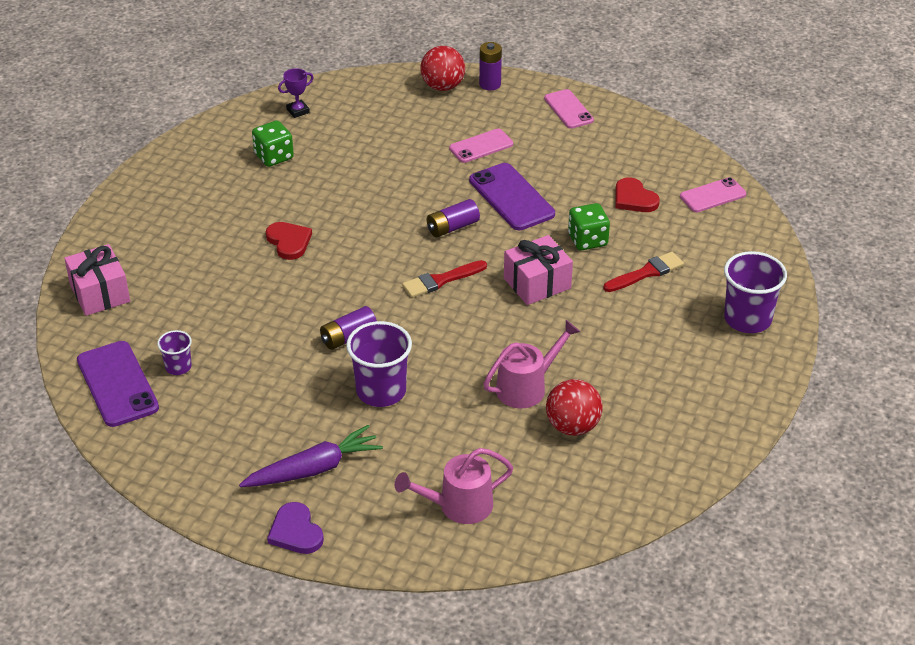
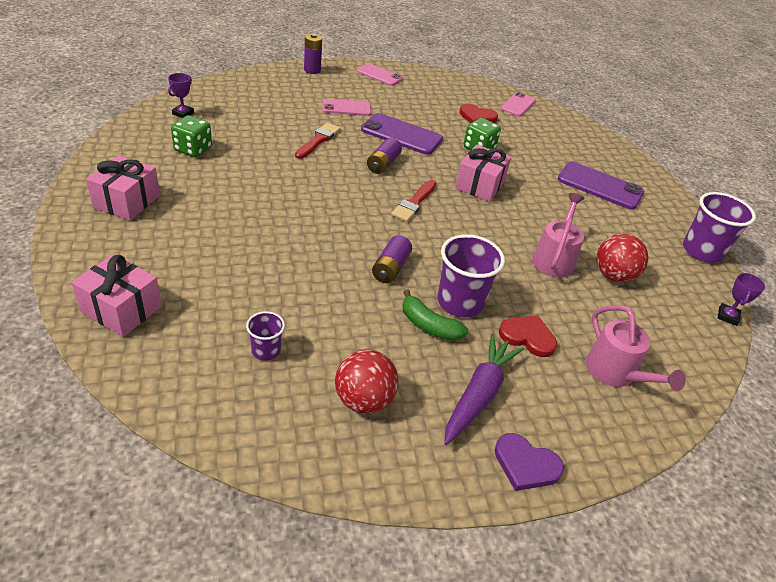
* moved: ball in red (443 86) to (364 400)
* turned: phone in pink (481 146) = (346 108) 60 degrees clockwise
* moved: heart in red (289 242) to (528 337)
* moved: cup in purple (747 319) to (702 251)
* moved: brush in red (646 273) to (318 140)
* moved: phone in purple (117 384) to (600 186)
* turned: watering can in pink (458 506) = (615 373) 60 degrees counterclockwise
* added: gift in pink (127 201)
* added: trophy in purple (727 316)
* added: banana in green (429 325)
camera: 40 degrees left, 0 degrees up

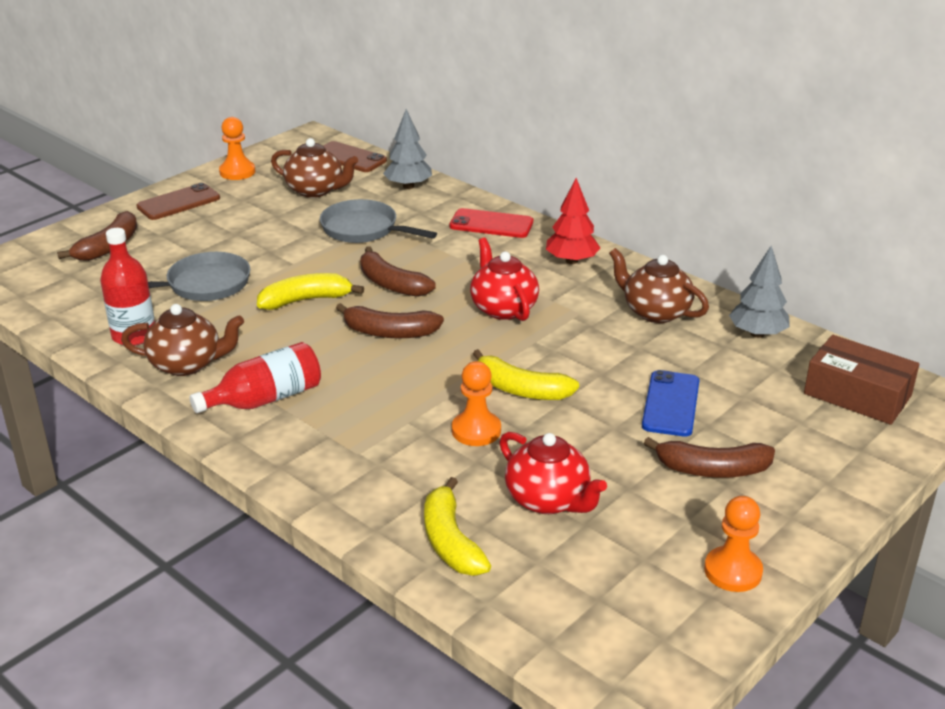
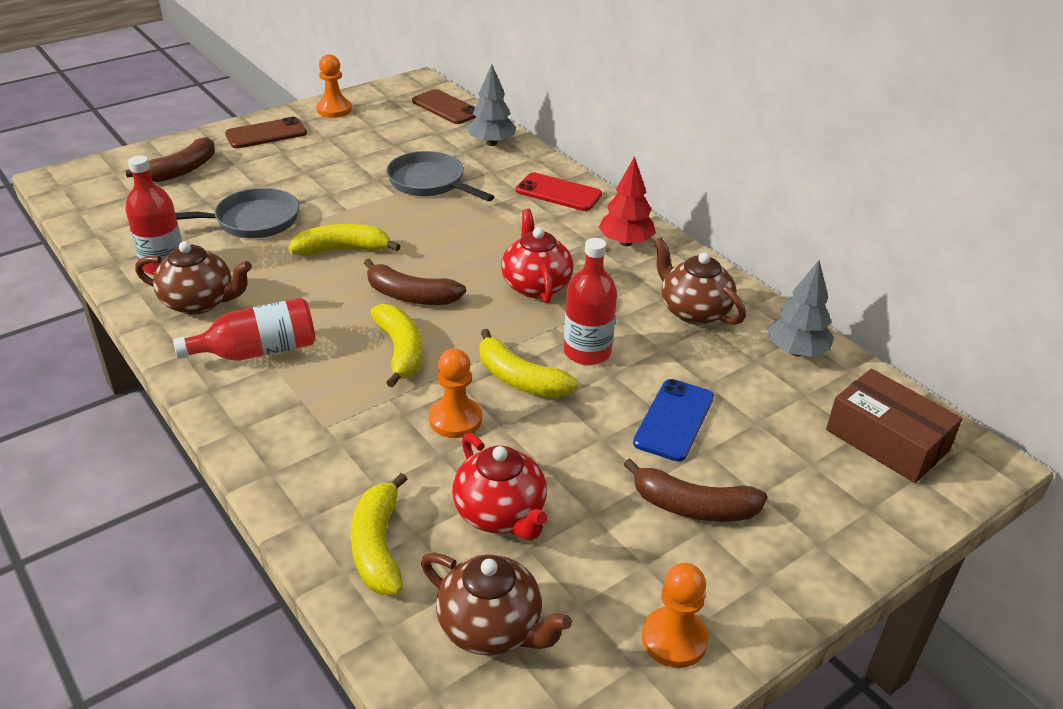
* moved: teapot in brown (315 190) to (492 627)
* removed: banana in brown (391 284)
* added: bottle in red (587 352)
* added: banana in yellow (400 351)
camera: 10 degrees right, 5 degrees up

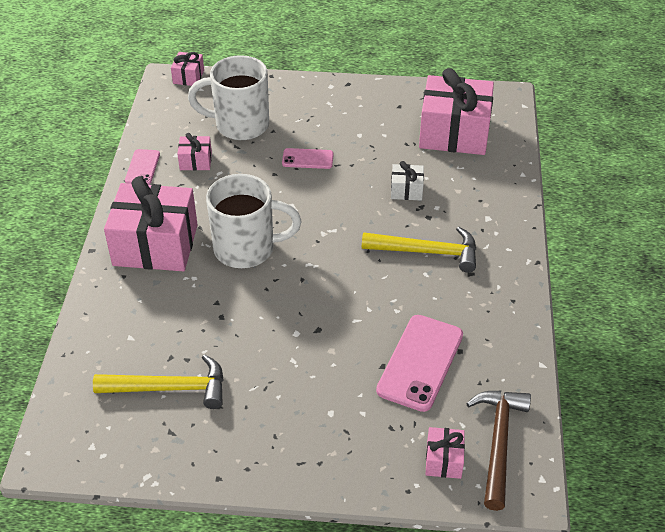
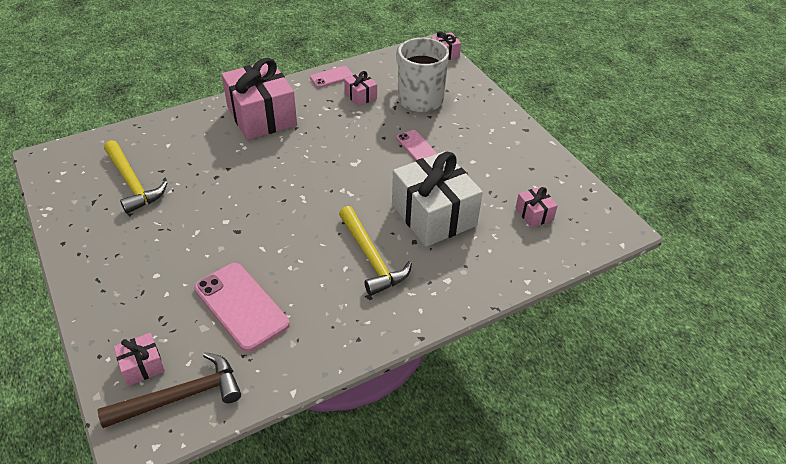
* resized: gift in pink (454 133) = (534 214) x0.45
* resized: gift in white (406 190) = (433 215) x2.23
* removed: mug in white (247 249)
* turned: phone in pink (420 362) = (241 306) 60 degrees clockwise
camera: 55 degrees right, 0 degrees up

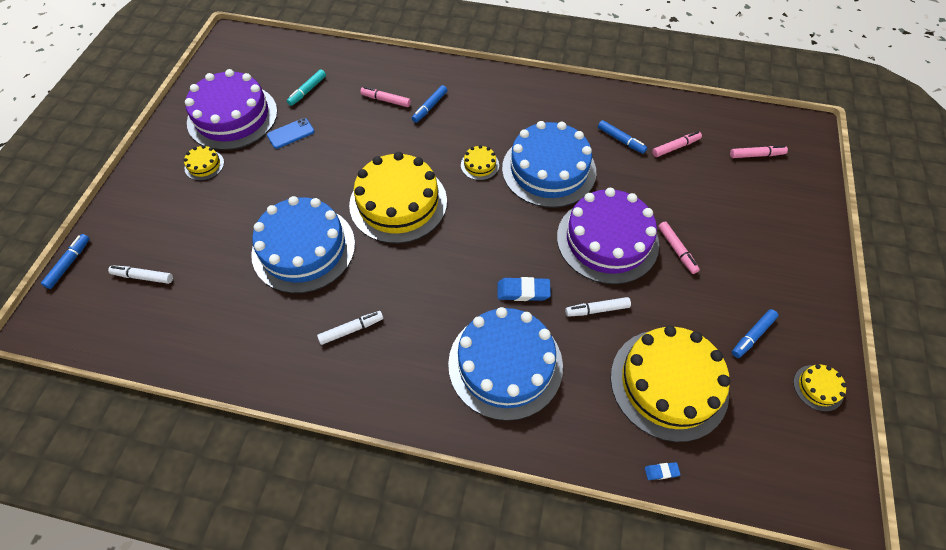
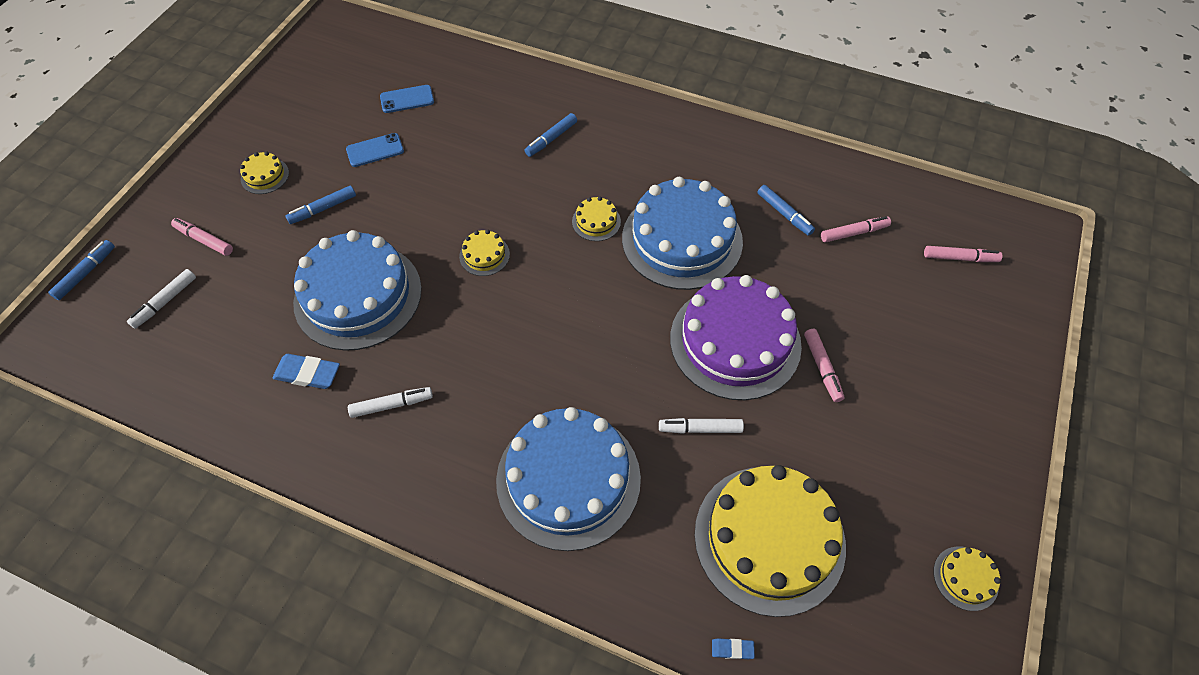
* removed: cake in purple (232 116)
* replaced: marker in turquoise (307 91) to phone in blue (407 99)
* moved: marker in pink (386 100) to (204 240)
* resized: cake in yellow (398 203) = (484 255) x0.41
* turned: marker in white (143 277) = (165 302) 75 degrees counterclockwise
* moved: eraser in blue (523 291) to (308 373)
* moved: marker in blue (752 336) to (323 209)
camera: 10 degrees right, 0 degrees up

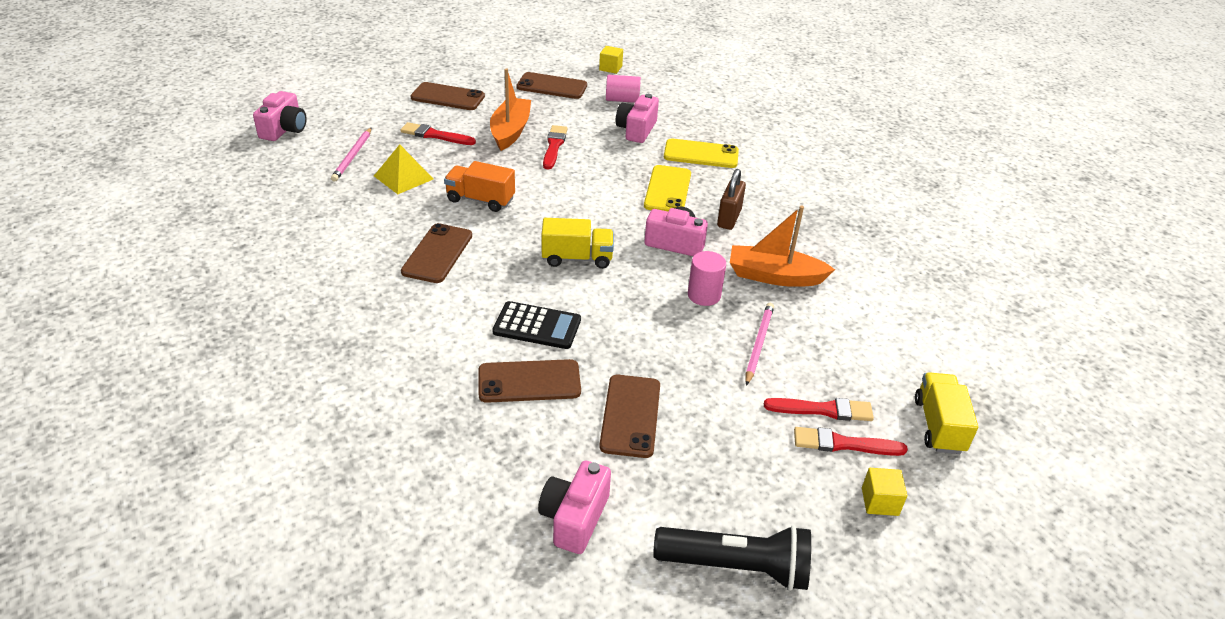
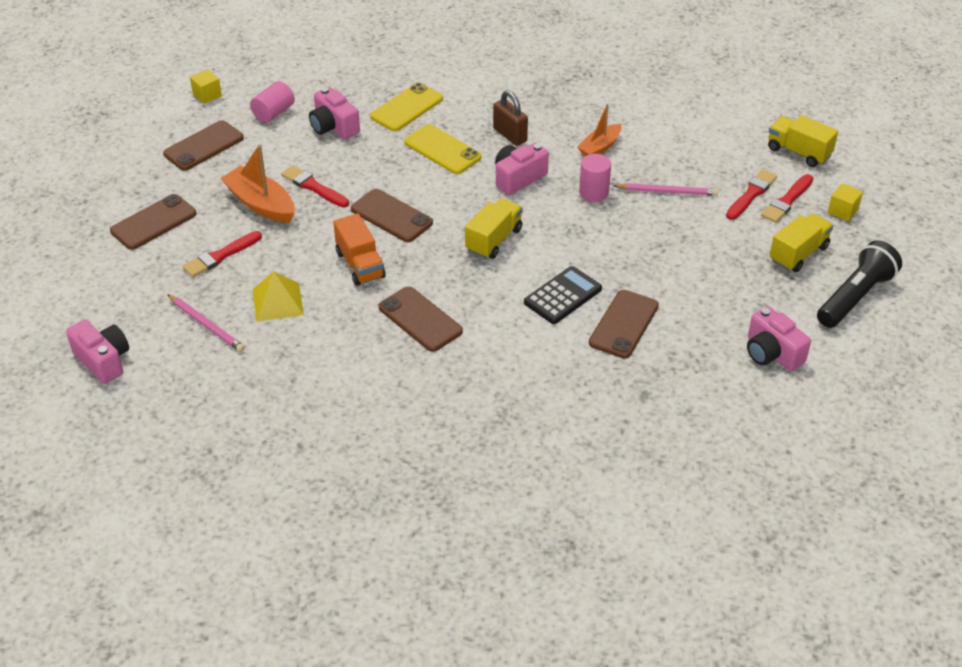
* turned: truck in orange (480 200) = (360 265) 75 degrees counterclockwise
* resized: boat in orange (774 276) = (600 147) x0.65
* turned: pencil in pink (758 344) = (667 191) 135 degrees clockwise
* moved: phone in brown (630 416) to (391 216)
* added: truck in yellow (798 254)
camera: 55 degrees left, 5 degrees up

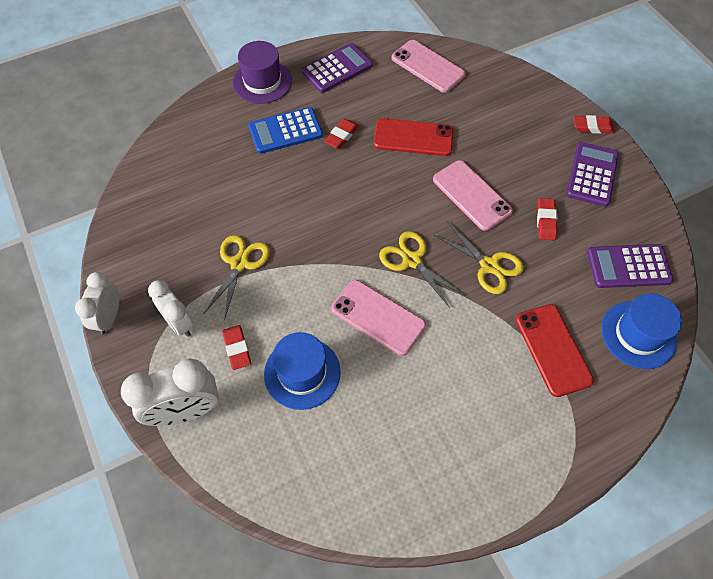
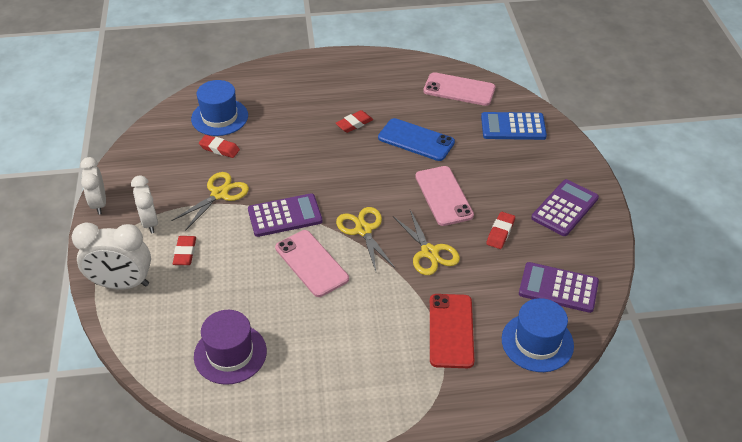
* turned: phone in pink (427 66) = (459 90) 45 degrees counterclockwise
* moved: hat in purple (262 81) to (230 353)
* moved: calculator in purple (337 68) to (285 216)
* moved: calculator in blue (285 131) to (513 127)
* moved: eraser in red (592 127) to (219 149)
* recoloured: phone in red (413 137) to phone in blue (416 140)
* turned: clock in white (109 317) = (99 204) 45 degrees counterclockwise
* moved: hat in blue (302 373) to (219 117)
camera: 20 degrees right, 15 degrees down

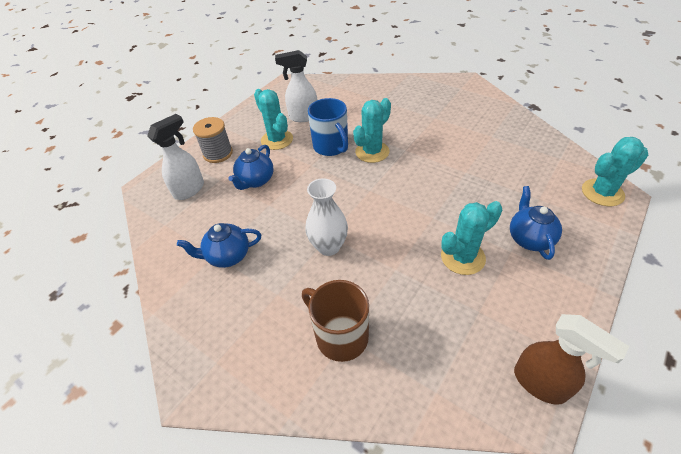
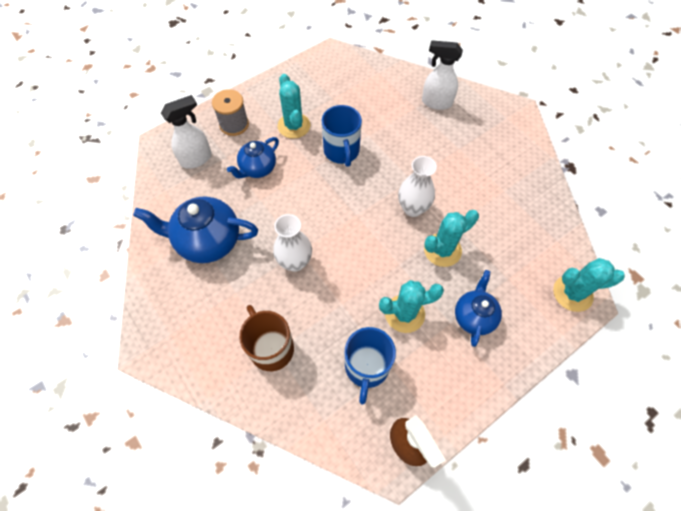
* moved: spray bottle in white (303 117) to (436 102)
* moved: cactus in turquoise (372 152) to (442 250)
* resized: teapot in blue (227 256) = (208 241) x1.61
* added: vase in white (412 208)
* added: mug in blue (366 367)
camera: 15 degrees right, 15 degrees up

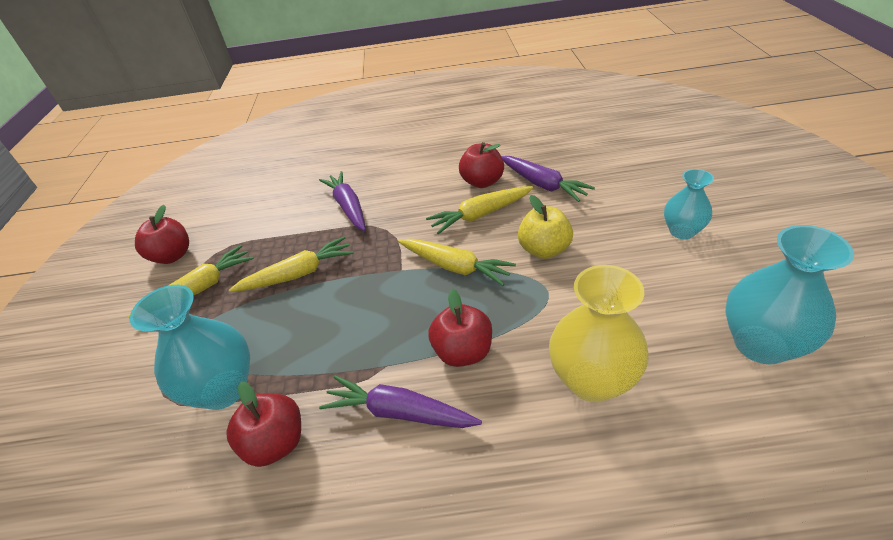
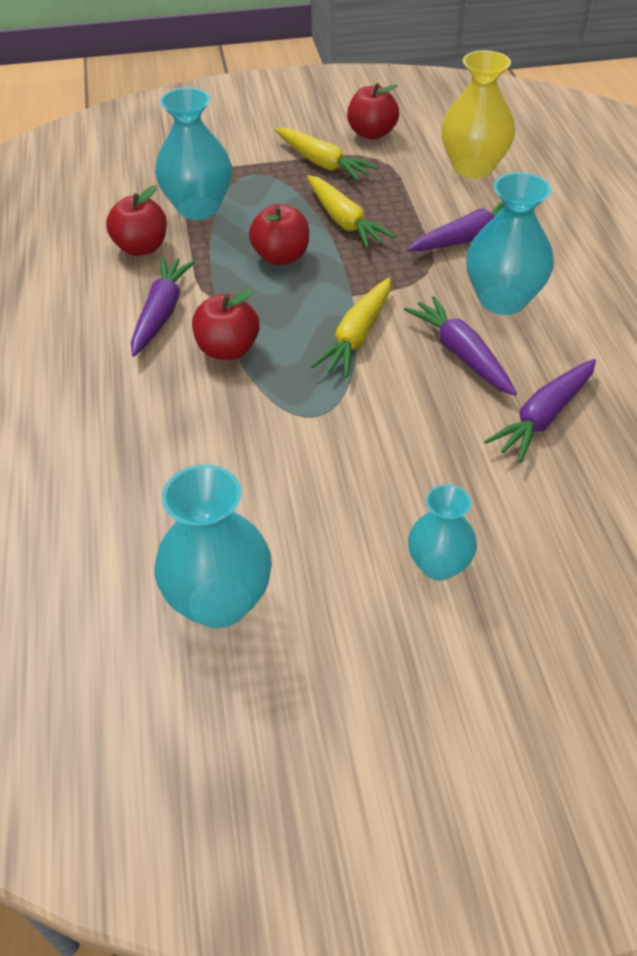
* moved: apple in red (482 182) to (281 257)
* recoloured: carrot in yellow (481 215) to carrot in purple (461 354)
* removed: apple in yellow (544 250)
* moved: vase in yellow (592 380) to (473 168)
* added: vase in turquoise (502 300)
camera: 80 degrees right, 5 degrees up

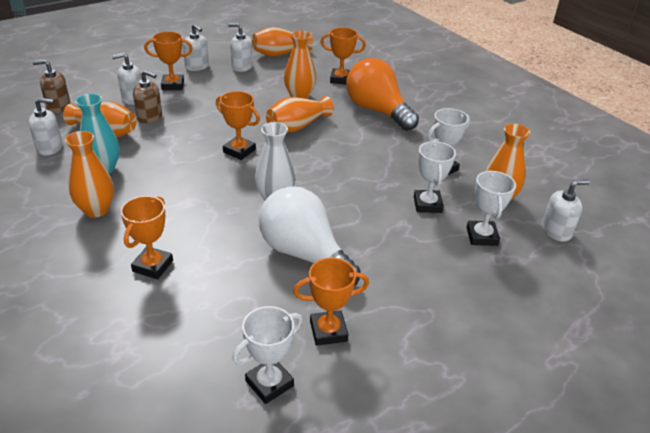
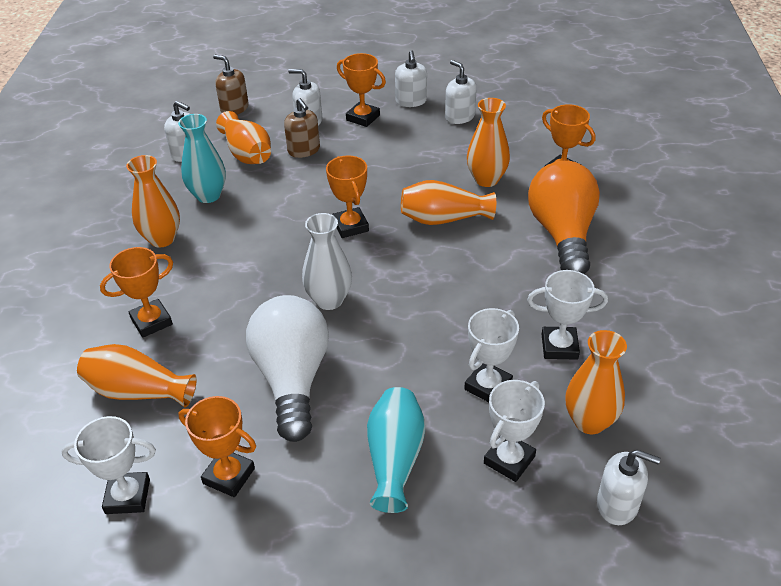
* moved: vase in orange (280 53) to (138 391)
* added: vase in turquoise (395 459)
camera: 40 degrees right, 5 degrees up

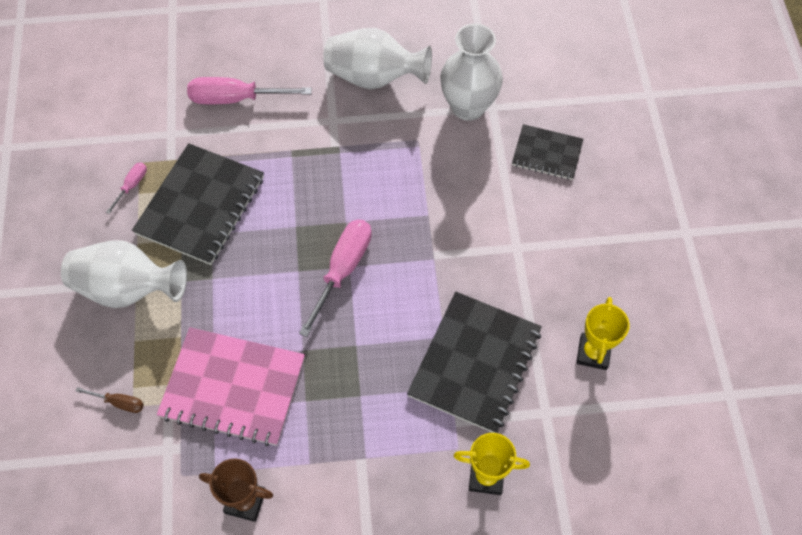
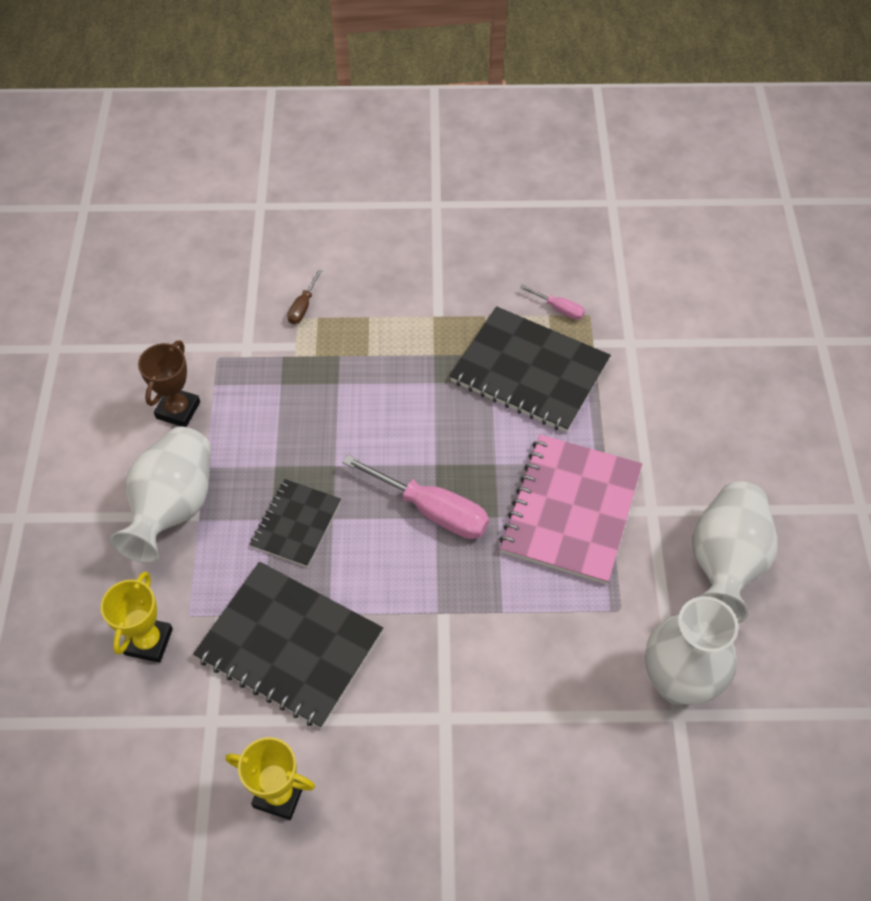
* removed: screwdriver in pink (236 99)
* moved: notebook in black (547 153) to (296 524)
* moved: vase in white (128 288) to (173 507)
* moved: notebook in pink (233 387) to (571 510)
camera: 95 degrees right, 5 degrees down

